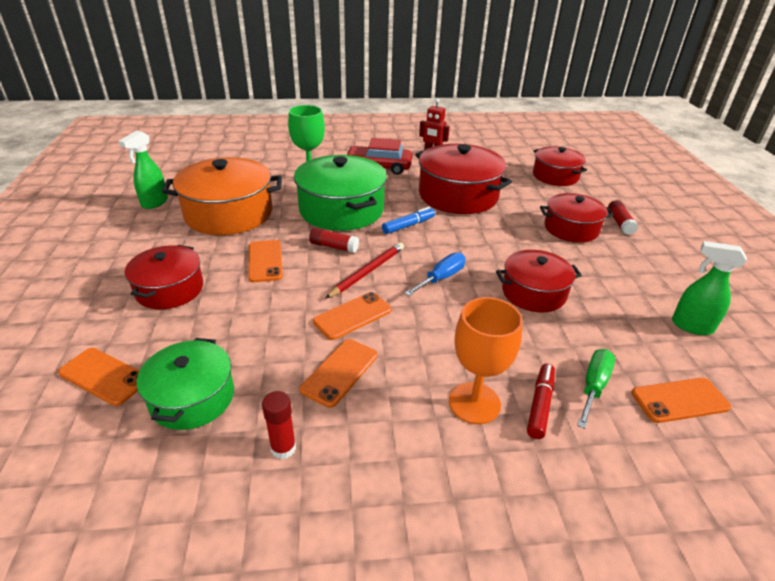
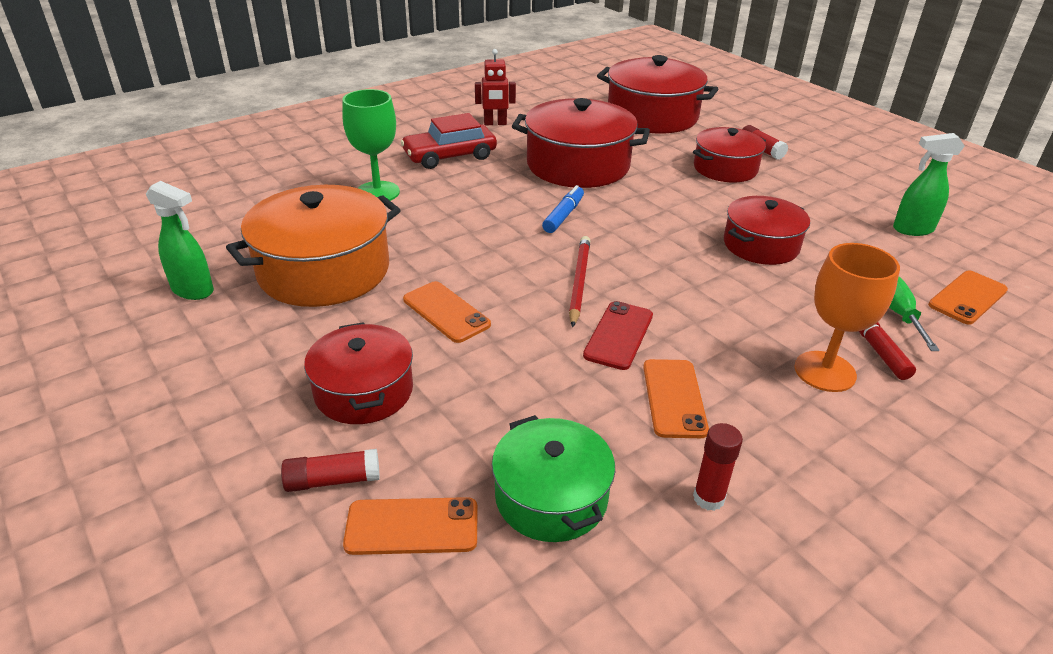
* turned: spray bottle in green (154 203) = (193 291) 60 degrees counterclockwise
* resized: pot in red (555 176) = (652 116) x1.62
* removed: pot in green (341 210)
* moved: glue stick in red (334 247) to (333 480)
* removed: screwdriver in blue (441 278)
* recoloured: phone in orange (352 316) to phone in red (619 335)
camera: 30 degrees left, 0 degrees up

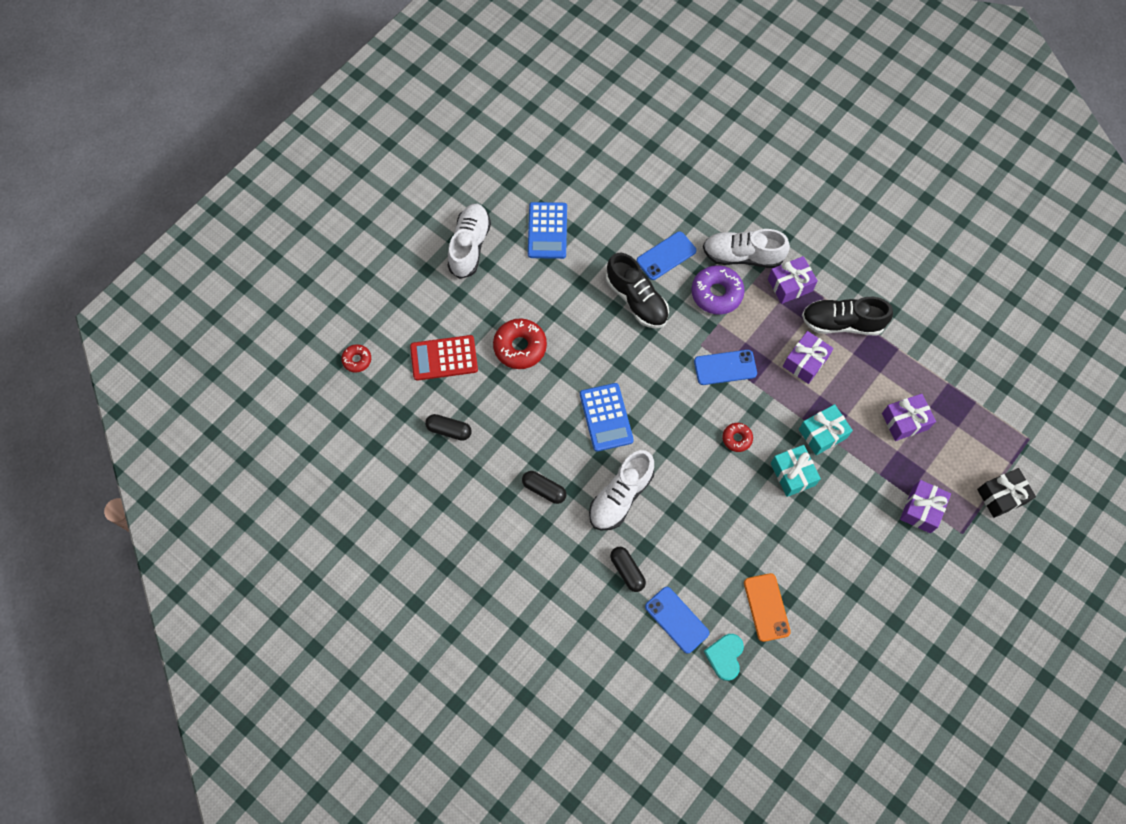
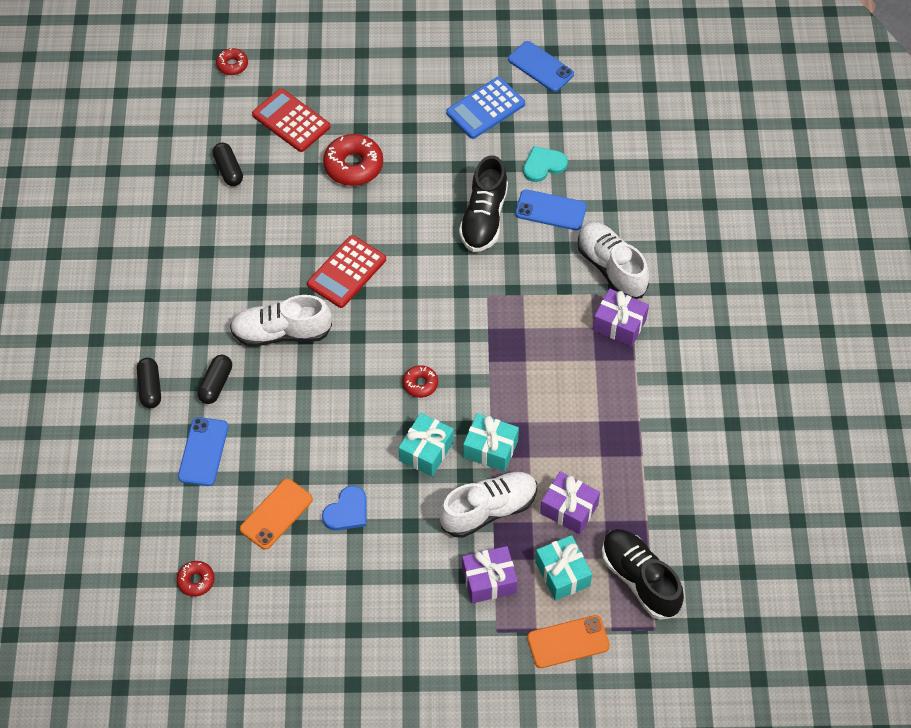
* moved: shoe in white (469 246) to (489 510)
* removed: donut in purple (716 293)
* moved: shoe in black (842 323) to (640 579)
* removed: gift in purple (805 362)
* moved: phone in blue (725 367) to (540 67)
* recoloured: calculator in blue (606 417) to calculator in red (346 272)
* replaced: gift in black (1001 496) to phone in orange (568 642)
* moved: capsule in black (544 489) to (150 388)
* moved: heart in turquoise (725 656) to (543 165)
* added: heart in blue (347 511)
* added: gift in turquoise (562 574)
* added: donut in red (196 581)
camera: 50 degrees right, 10 degrees down

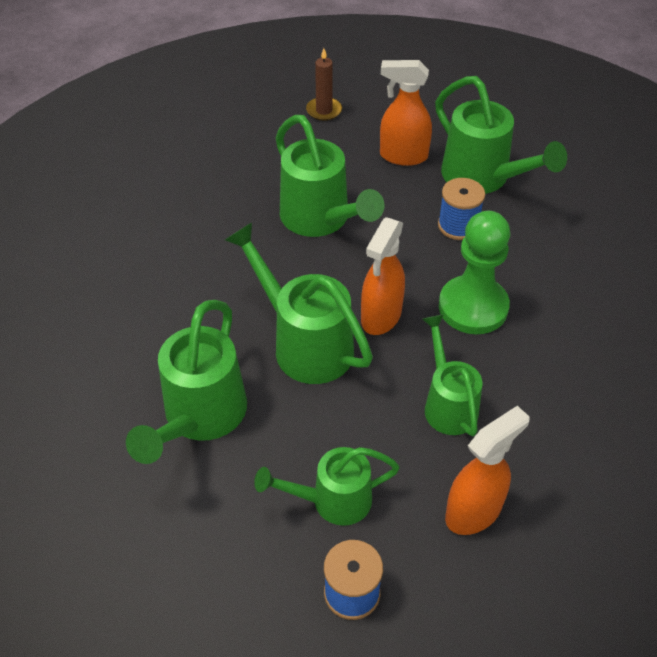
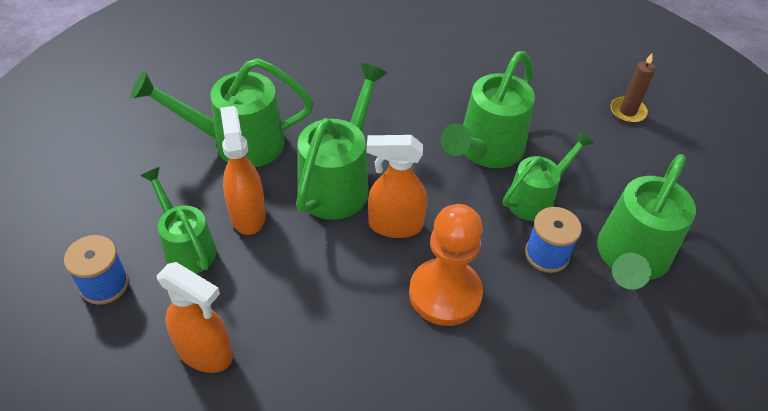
* moved: spray bottle in orange (403 156) to (247 214)
* recoloured: pawn in green (473 307) to pawn in orange (445 293)
* moved: watering can in green (448 404) to (535 198)
camera: 65 degrees right, 0 degrees up

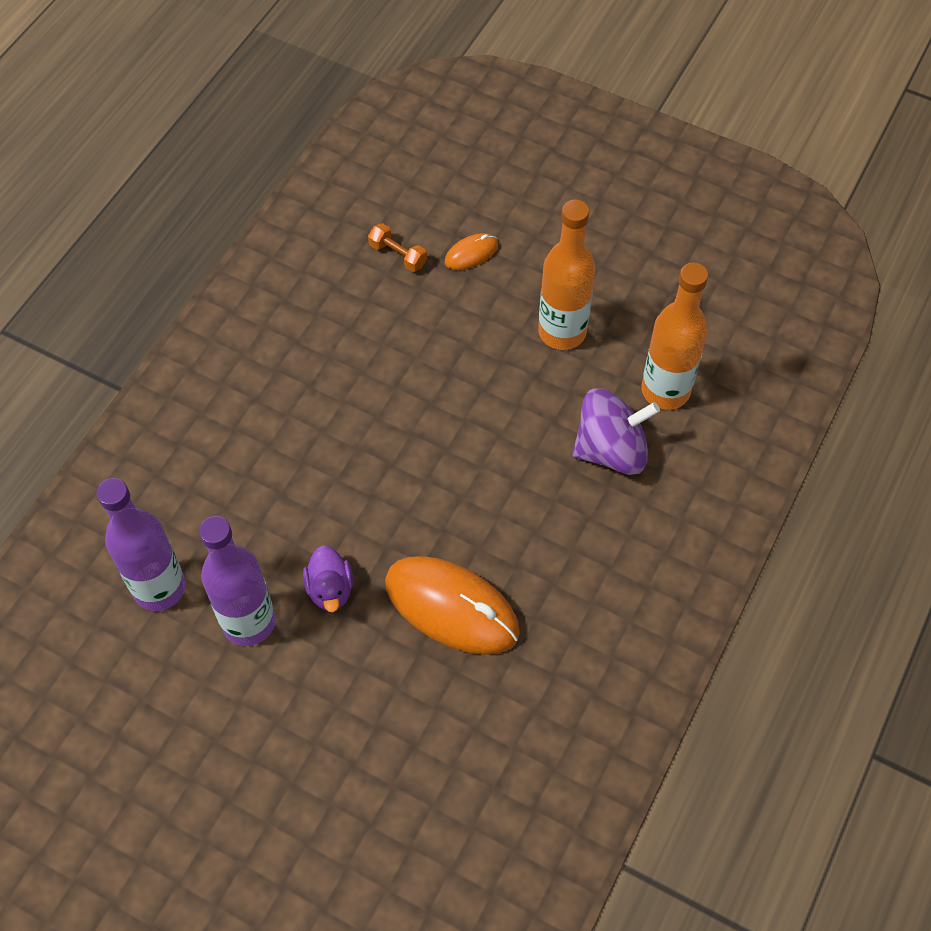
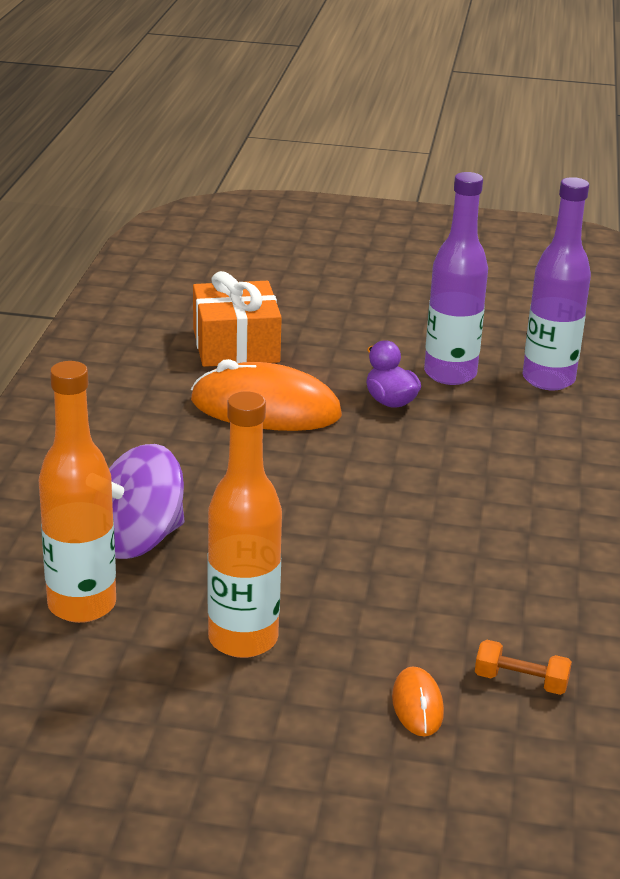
* turned: mouse in orange (471 253) = (417 705) 45 degrees counterclockwise
* added: gift in orange (236 345)
camera: 160 degrees right, 30 degrees down

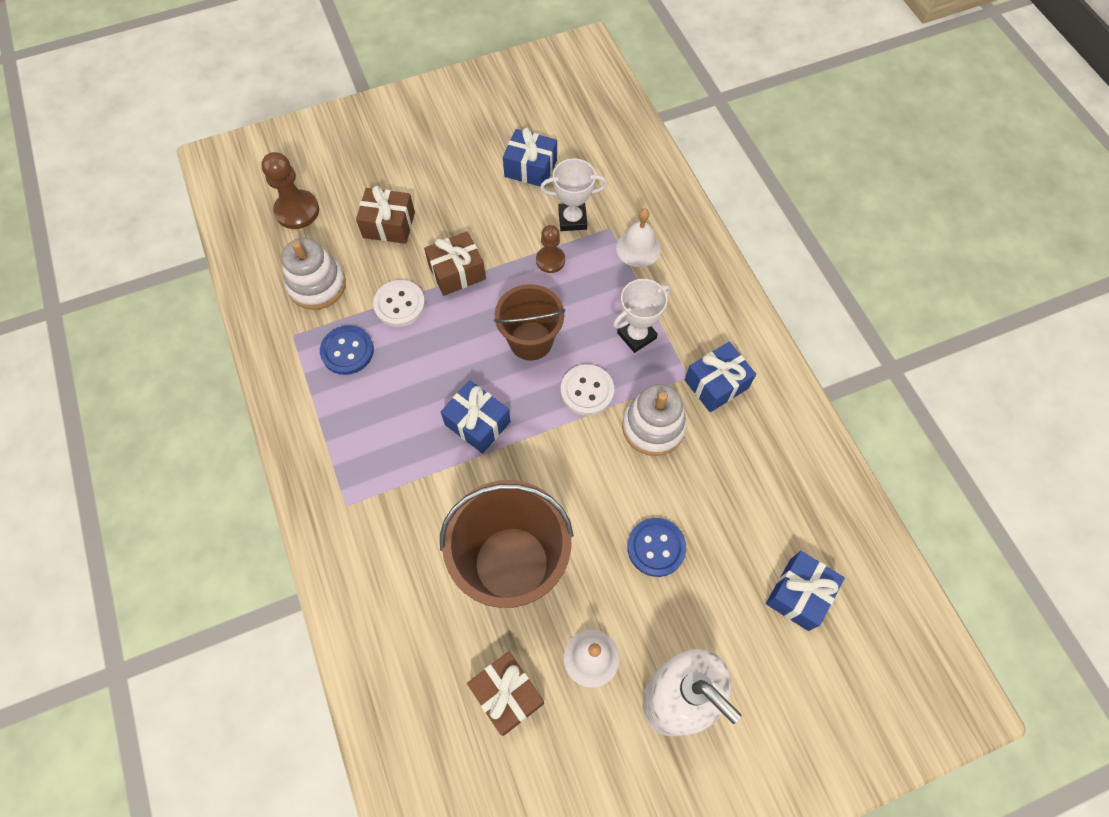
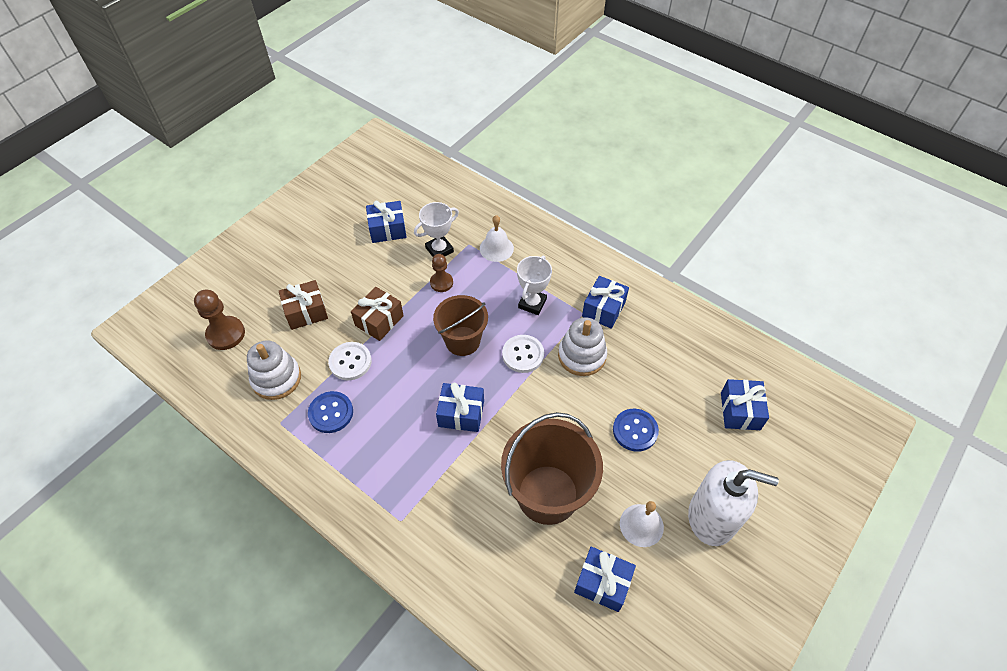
* recoloured: gift in brown (507 695) to gift in blue (602 583)
camera: 30 degrees left, 10 degrees down

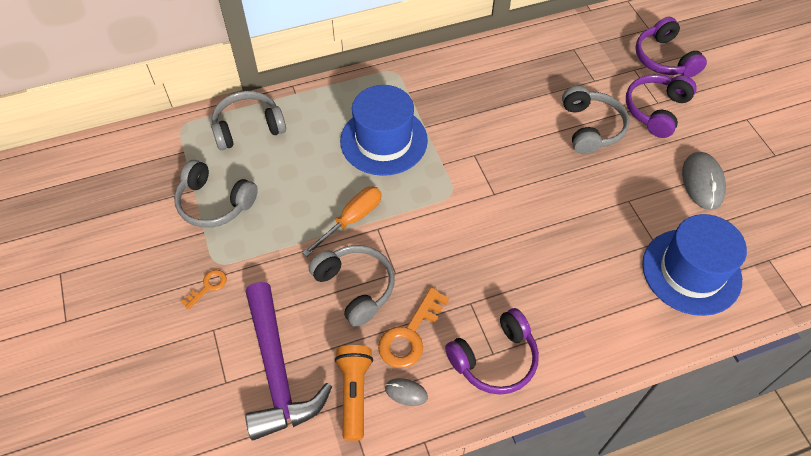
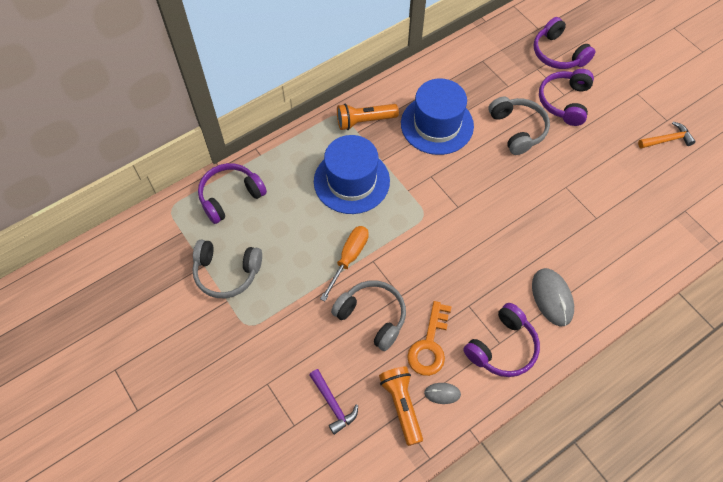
* recoloured: headphones in grey (248 127) to headphones in purple (230 196)
* moved: mouse in grey (702 182) to (552 298)
* moved: hat in blue (691 271) to (437 125)
* removed: key in orange (208 287)
* resized: hammer in purple (277 371) = (333 404) x0.49
* added: flashlight in orange (364 121)
* added: hammer in orange (667 140)
camera: 15 degrees left, 5 degrees up

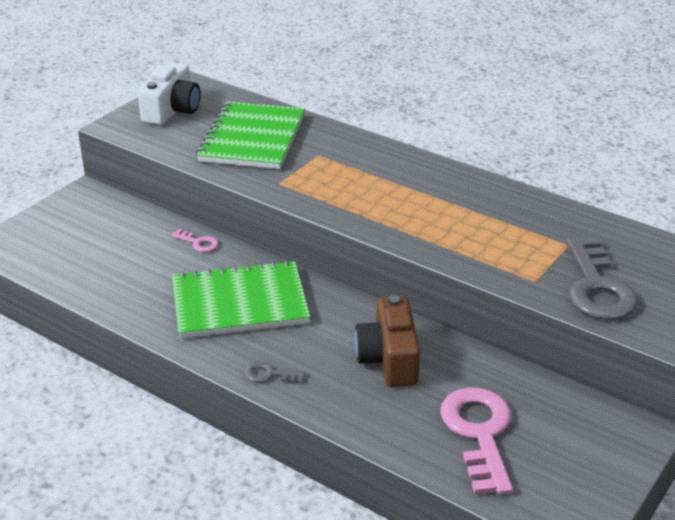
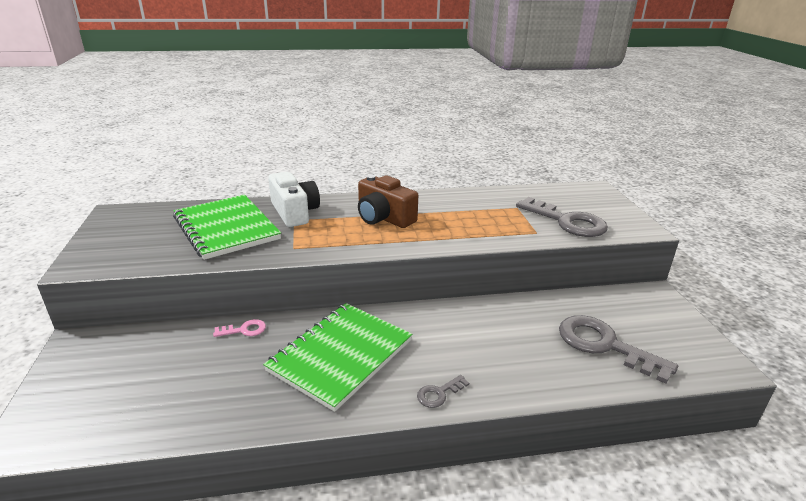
* moved: camera in white (172 110) to (294 212)
* moved: camera in brown (389 359) to (384 218)
* recoloured: key in pink (479 433) to key in grey (604 345)
camera: 45 degrees left, 5 degrees down

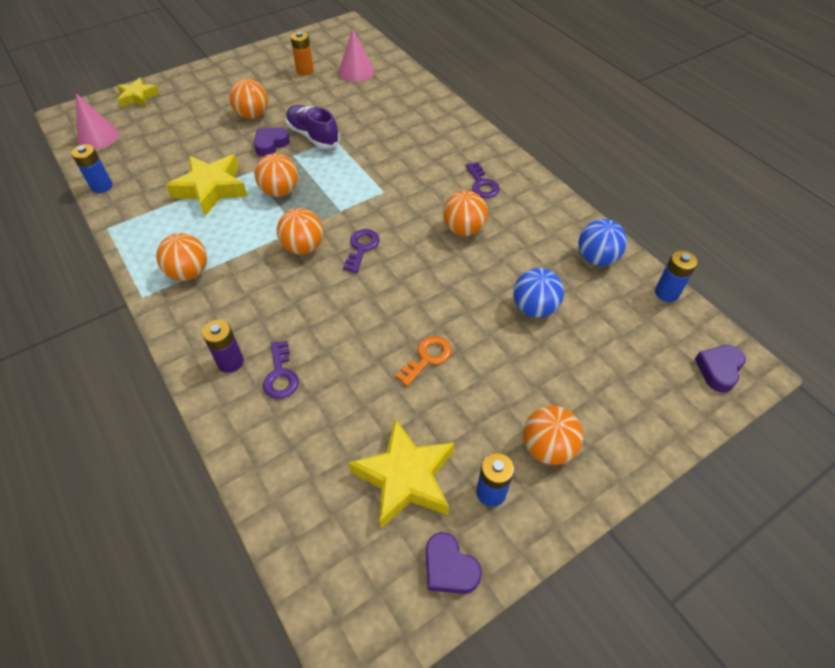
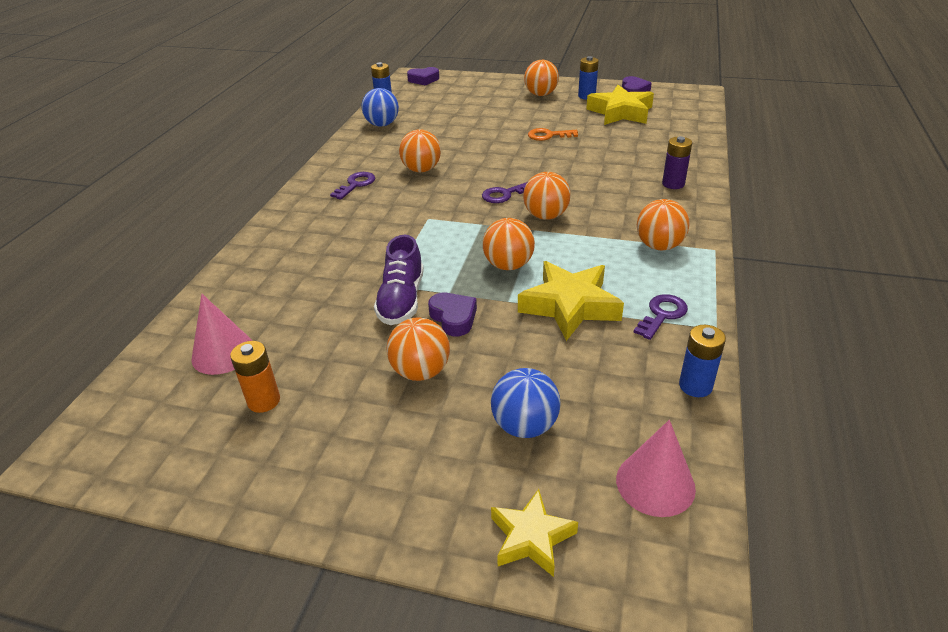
* turned: heart in purple (271 144) = (453 318) 120 degrees counterclockwise
* moved: ball in blue (534 308) to (525 426)
* moved: key in purple (280 375) to (662 315)
camera: 130 degrees left, 15 degrees down

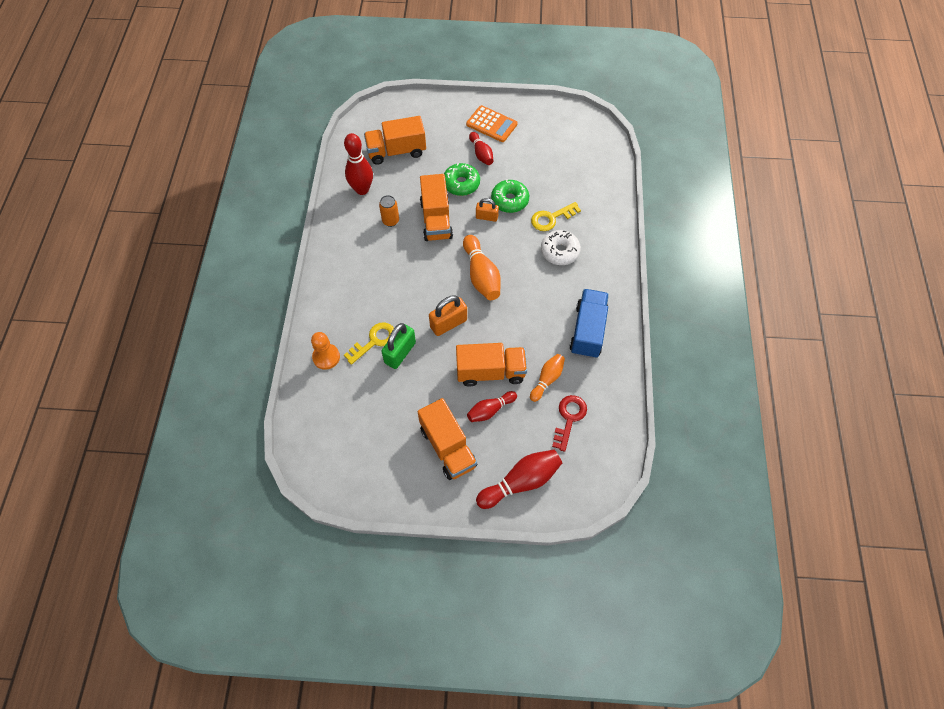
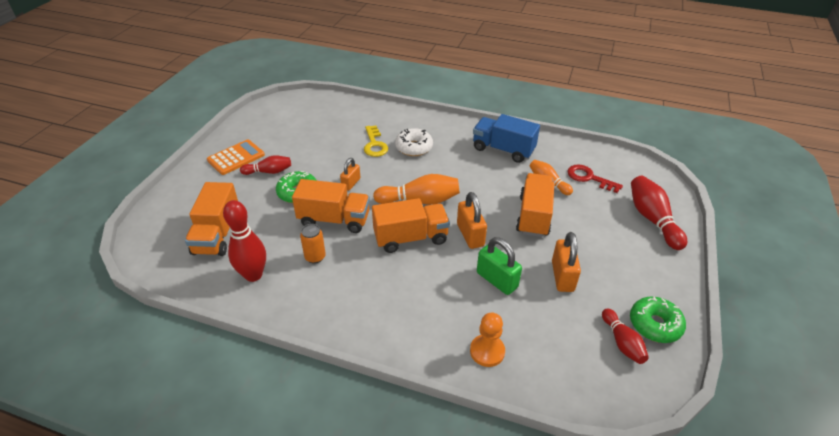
* moved: donut in green (509 200) to (654 325)
* removed: key in yellow (374 341)
* moved: bowling pin in red (490 410) to (622 342)
* moved: truck in orange (448 447) to (410 238)
* added: padlock in orange (562 276)
camera: 75 degrees left, 20 degrees down

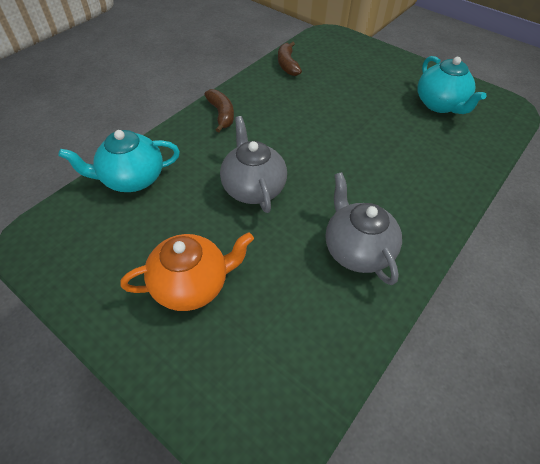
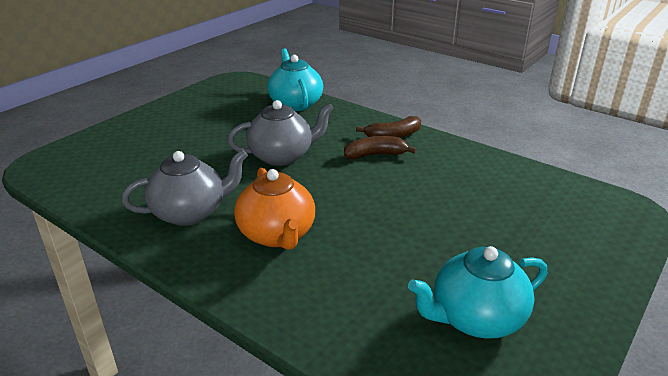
* moved: banana in brown (287 65) to (375 155)
* moved: teapot in orange (192 284) to (277 235)
camera: 90 degrees right, 20 degrees down

